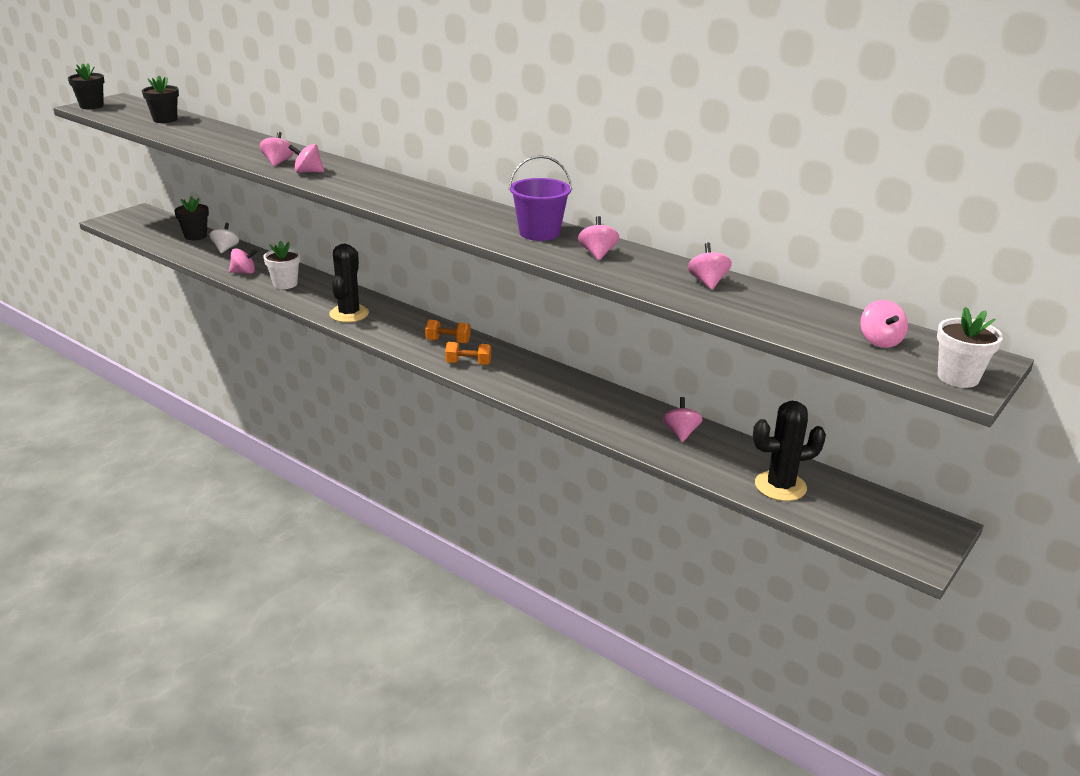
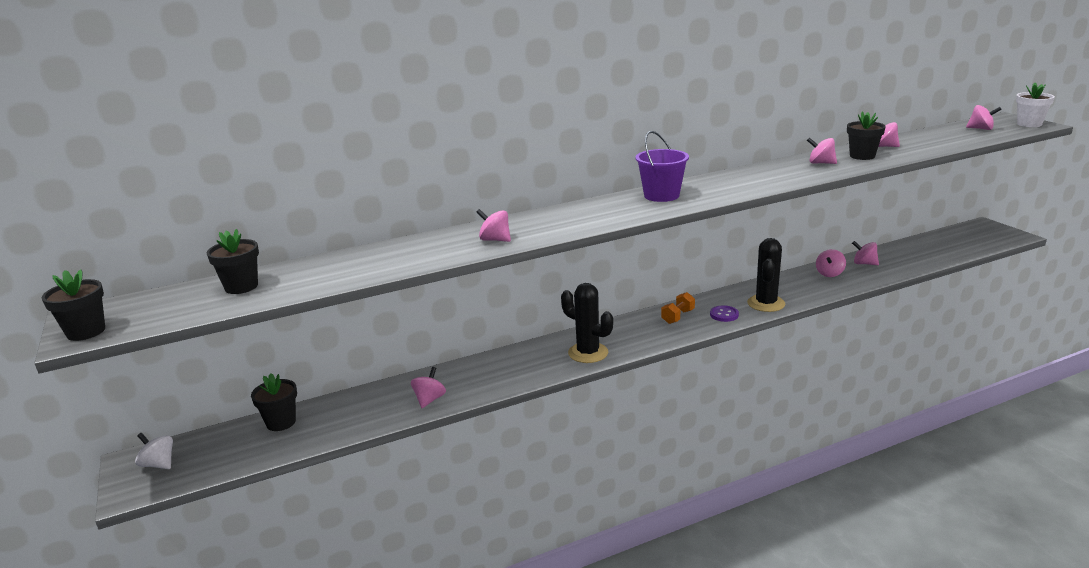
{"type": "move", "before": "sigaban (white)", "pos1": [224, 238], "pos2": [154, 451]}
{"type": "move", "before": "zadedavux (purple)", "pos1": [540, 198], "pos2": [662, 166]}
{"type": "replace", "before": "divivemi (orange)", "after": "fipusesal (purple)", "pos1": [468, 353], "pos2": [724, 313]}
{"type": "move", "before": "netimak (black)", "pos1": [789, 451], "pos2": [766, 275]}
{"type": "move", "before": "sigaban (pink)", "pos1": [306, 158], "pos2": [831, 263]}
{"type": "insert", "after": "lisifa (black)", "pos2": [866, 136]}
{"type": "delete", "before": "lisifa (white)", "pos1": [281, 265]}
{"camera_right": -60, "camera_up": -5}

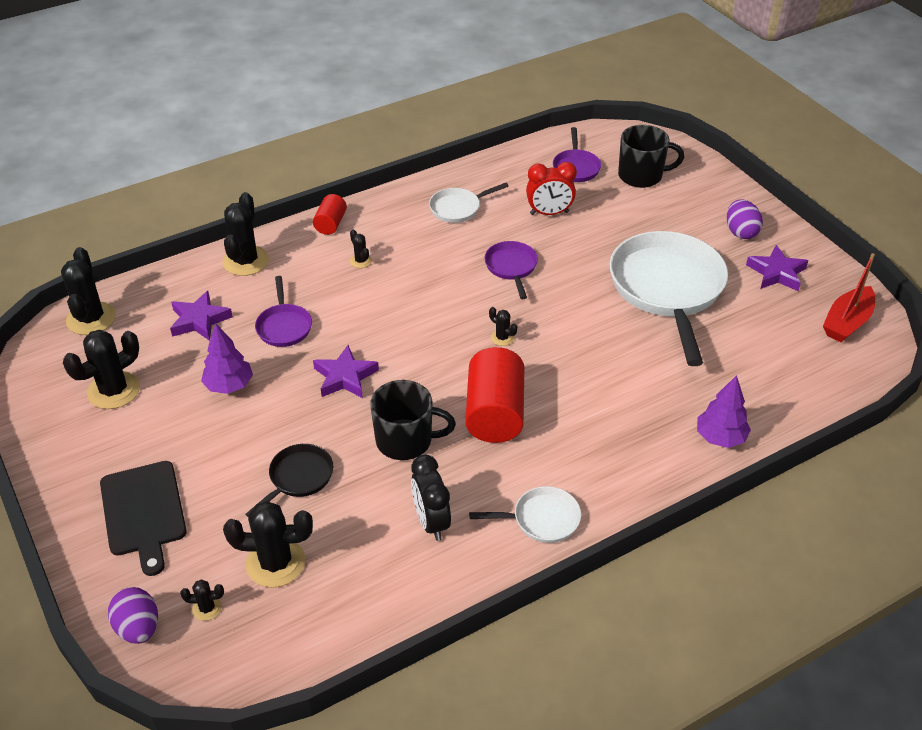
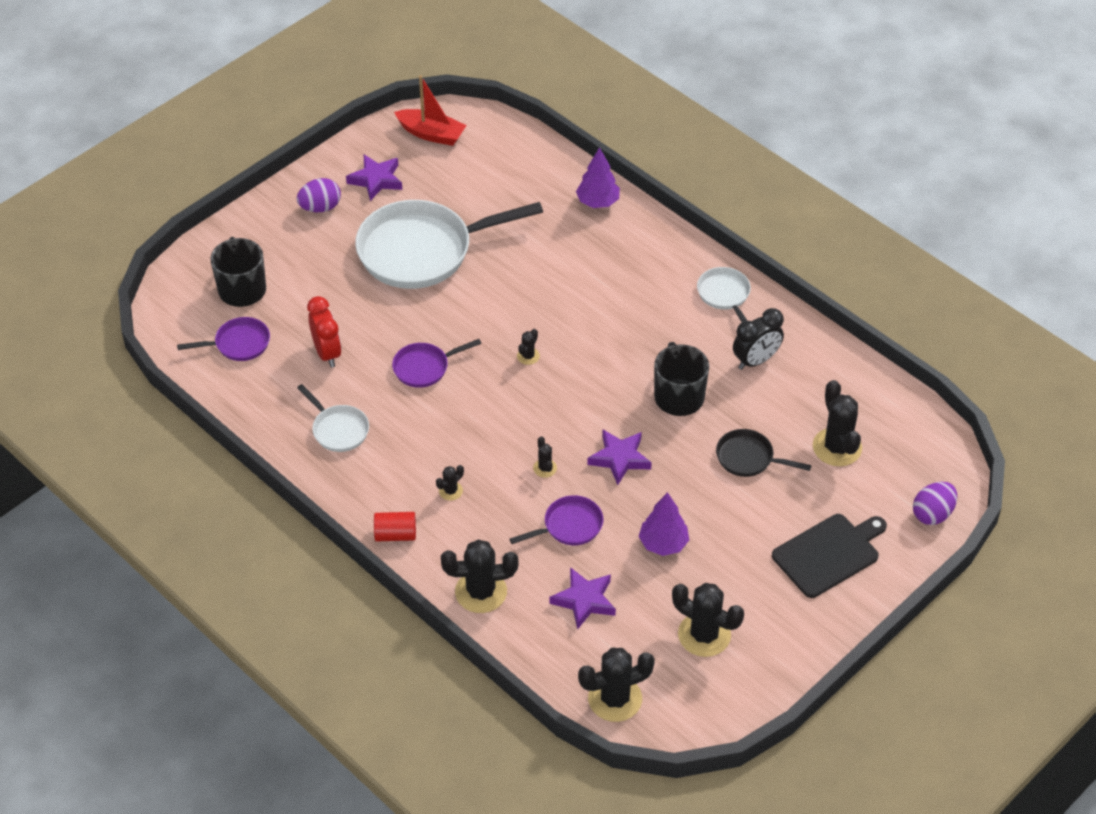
{"type": "move", "before": "netimak (black)", "pos1": [202, 600], "pos2": [545, 457]}
{"type": "delete", "before": "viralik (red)", "pos1": [494, 395]}
{"camera_right": -105, "camera_up": 5}

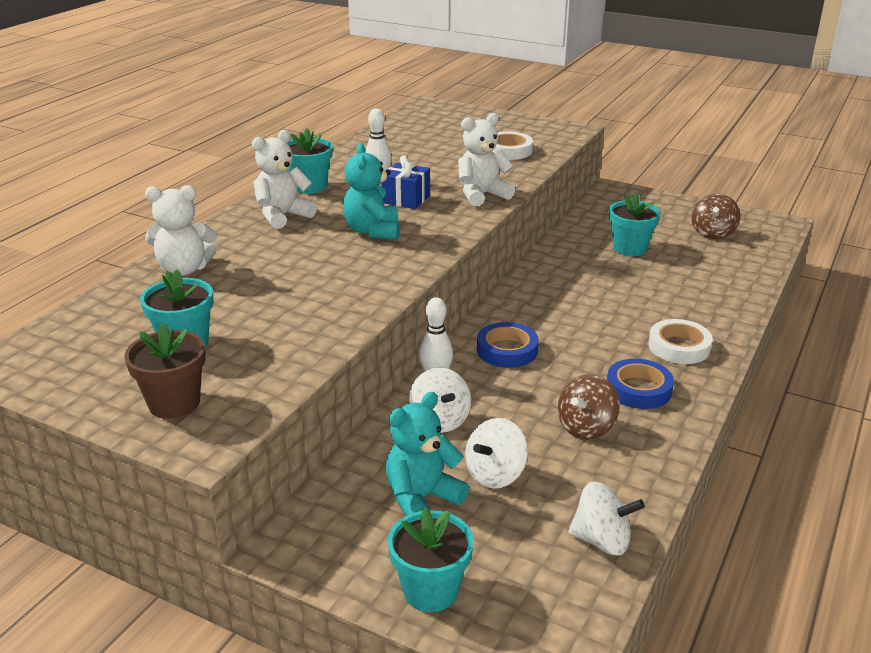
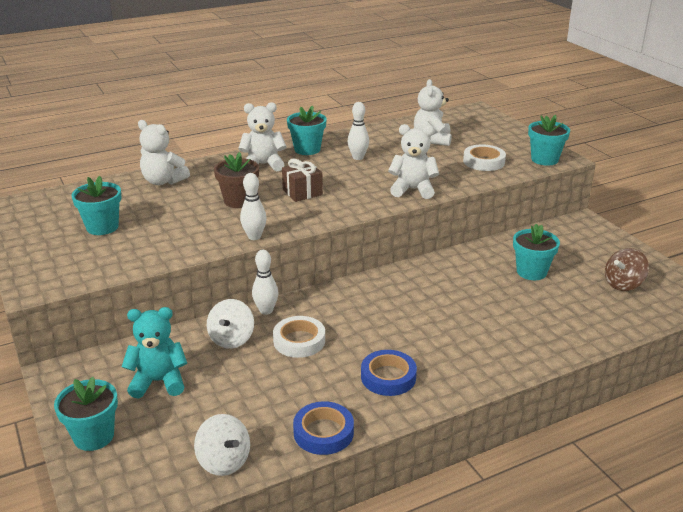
{"type": "move", "before": "lisifa (brown)", "pos1": [165, 371], "pos2": [236, 180]}
{"type": "insert", "after": "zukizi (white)", "pos2": [253, 206]}
{"type": "move", "before": "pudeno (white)", "pos1": [680, 341], "pos2": [299, 337]}
{"type": "replace", "before": "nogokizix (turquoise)", "after": "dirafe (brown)", "pos1": [371, 191], "pos2": [302, 180]}
{"type": "move", "before": "pudeno (blue)", "pos1": [508, 345], "pos2": [323, 428]}
{"type": "insert", "after": "nogokizix (white)", "pos2": [433, 112]}
{"type": "insert", "after": "lisifa (turquoise)", "pos2": [549, 140]}
{"type": "delete", "before": "dirafe (blue)", "pos1": [406, 182]}
{"type": "delete", "before": "sigaban (white)", "pos1": [496, 453]}
{"type": "delete", "before": "sigaban (brown)", "pos1": [589, 407]}
{"camera_right": 35, "camera_up": 0}

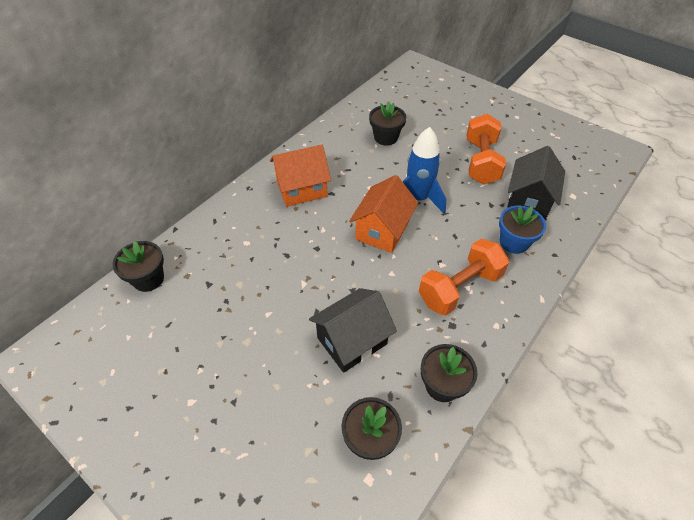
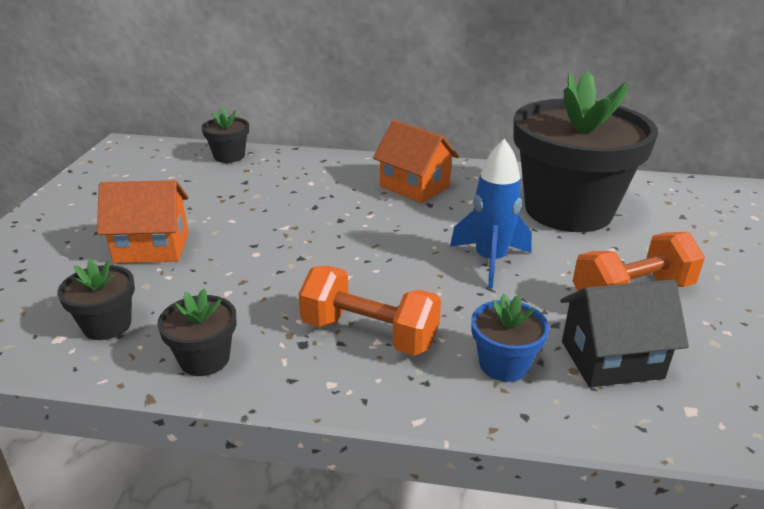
{"type": "move", "before": "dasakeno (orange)", "pos1": [383, 214], "pos2": [143, 222]}
{"type": "resize", "before": "lisifa (black)", "pos1": [387, 124], "pos2": [585, 151], "scale": 2.45}
{"type": "delete", "before": "dasakeno (black)", "pos1": [353, 330]}
{"camera_right": 60, "camera_up": -20}

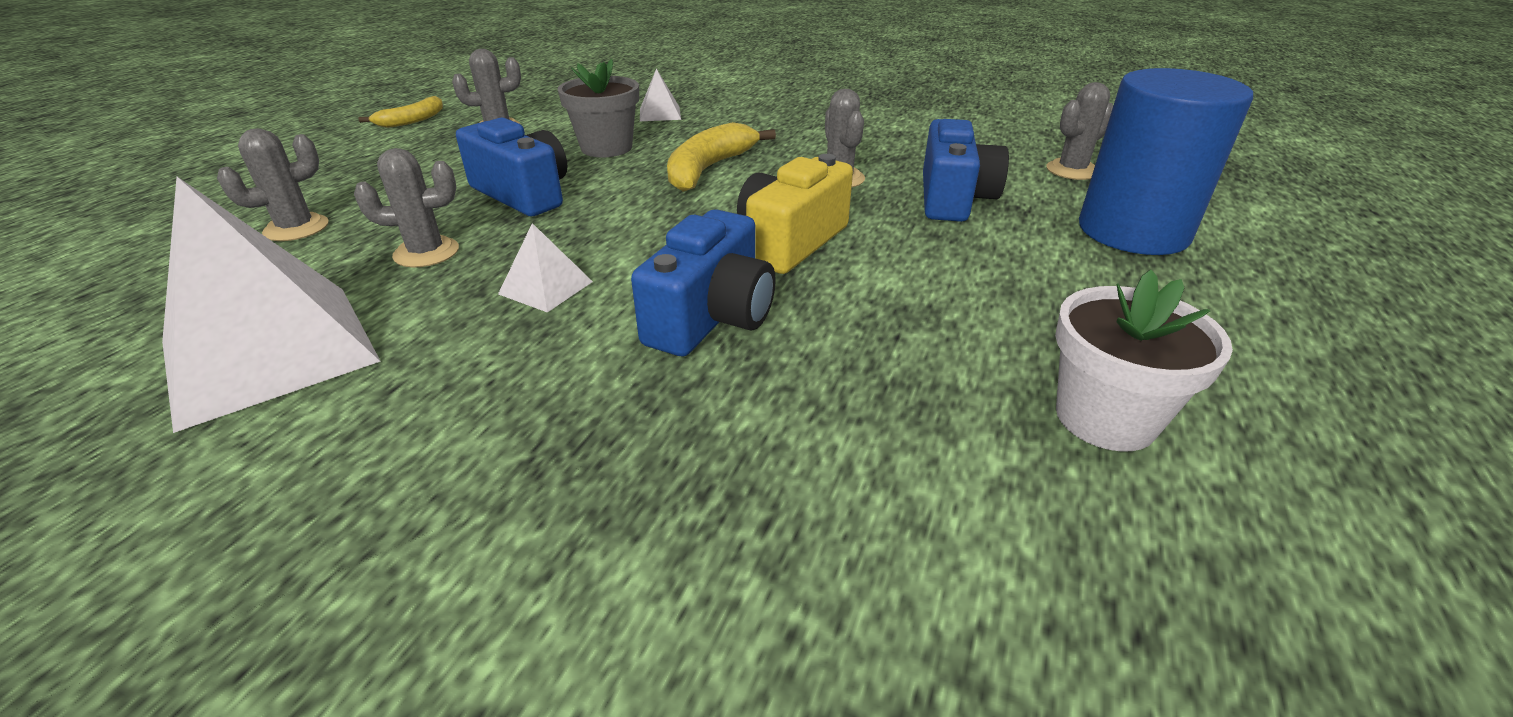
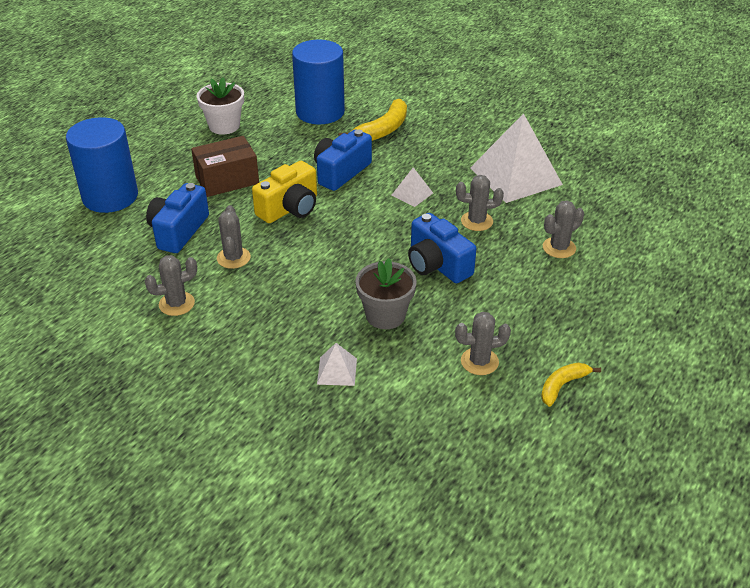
{"type": "move", "before": "netimak (grey)", "pos1": [1080, 131], "pos2": [171, 285]}
{"type": "insert", "after": "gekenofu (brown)", "pos2": [225, 166]}
{"type": "insert", "after": "viralik (blue)", "pos2": [318, 82]}
{"type": "move", "before": "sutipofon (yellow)", "pos1": [721, 157], "pos2": [373, 120]}
{"camera_right": -170, "camera_up": 5}

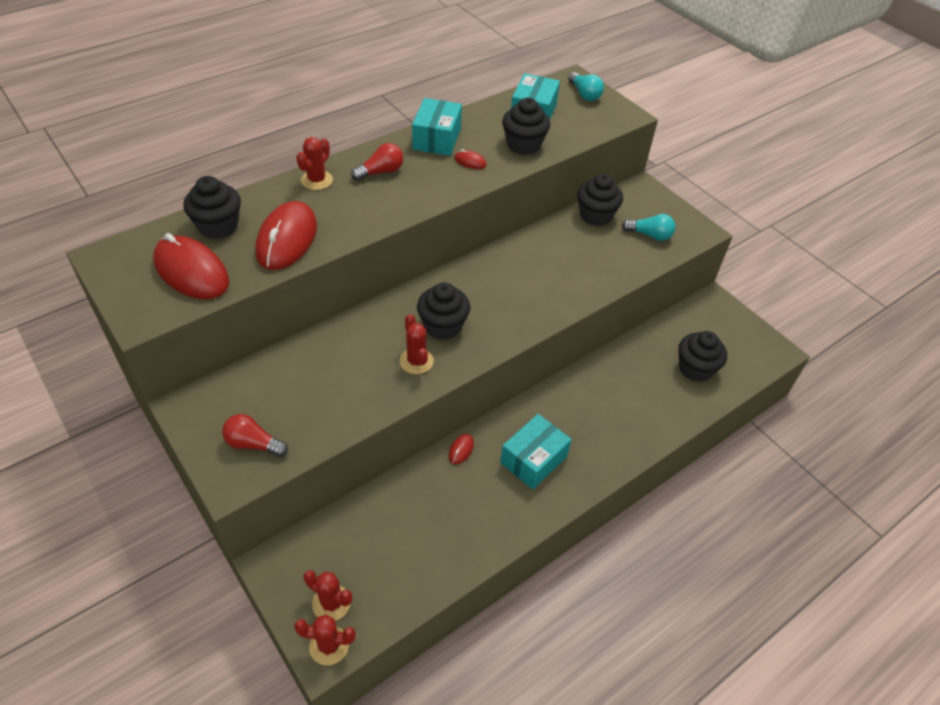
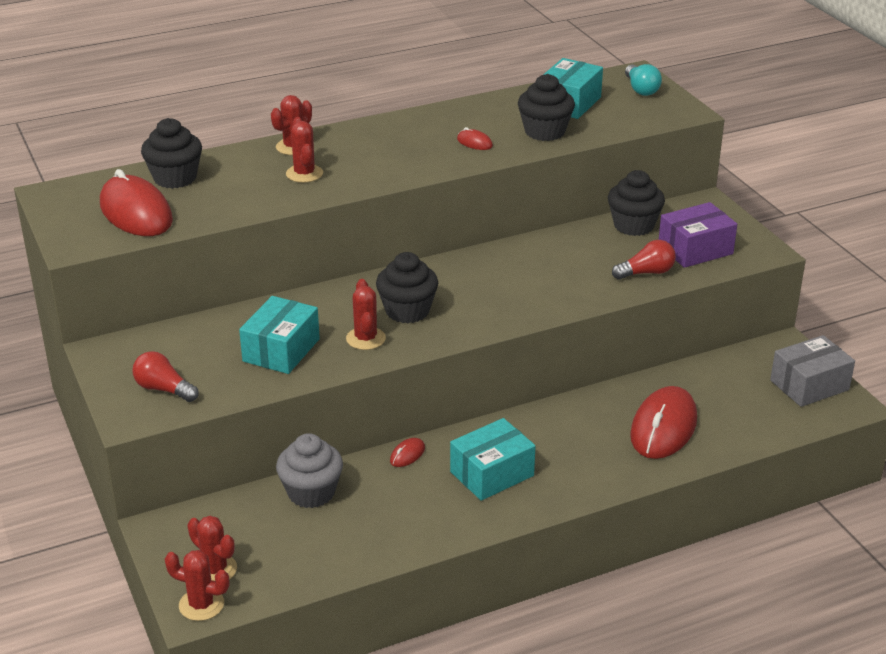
{"type": "move", "before": "gekenofu (turquoise)", "pos1": [437, 127], "pos2": [279, 335]}
{"type": "insert", "after": "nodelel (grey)", "pos2": [309, 470]}
{"type": "insert", "after": "netimak (red)", "pos2": [304, 150]}
{"type": "move", "before": "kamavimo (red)", "pos1": [377, 162], "pos2": [644, 260]}
{"type": "move", "before": "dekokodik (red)", "pos1": [286, 235], "pos2": [663, 422]}
{"type": "replace", "before": "kamavimo (turquoise)", "after": "gekenofu (purple)", "pos1": [648, 227], "pos2": [698, 235]}
{"type": "insert", "after": "gekenofu (grey)", "pos2": [812, 371]}
{"type": "delete", "before": "nodelel (black)", "pos1": [702, 356]}
{"camera_right": 15, "camera_up": -15}

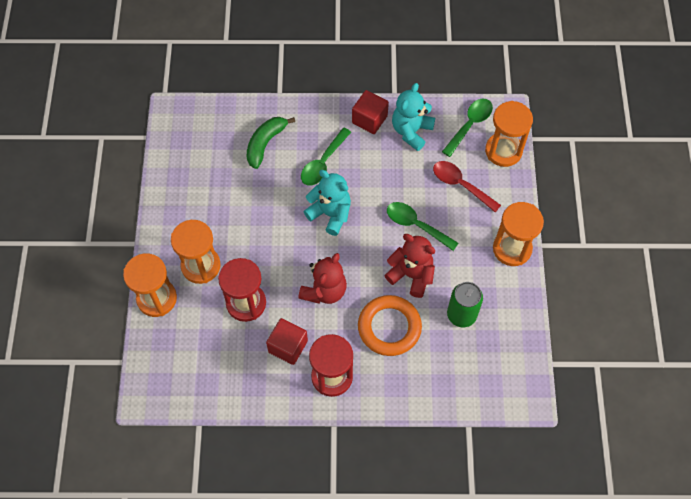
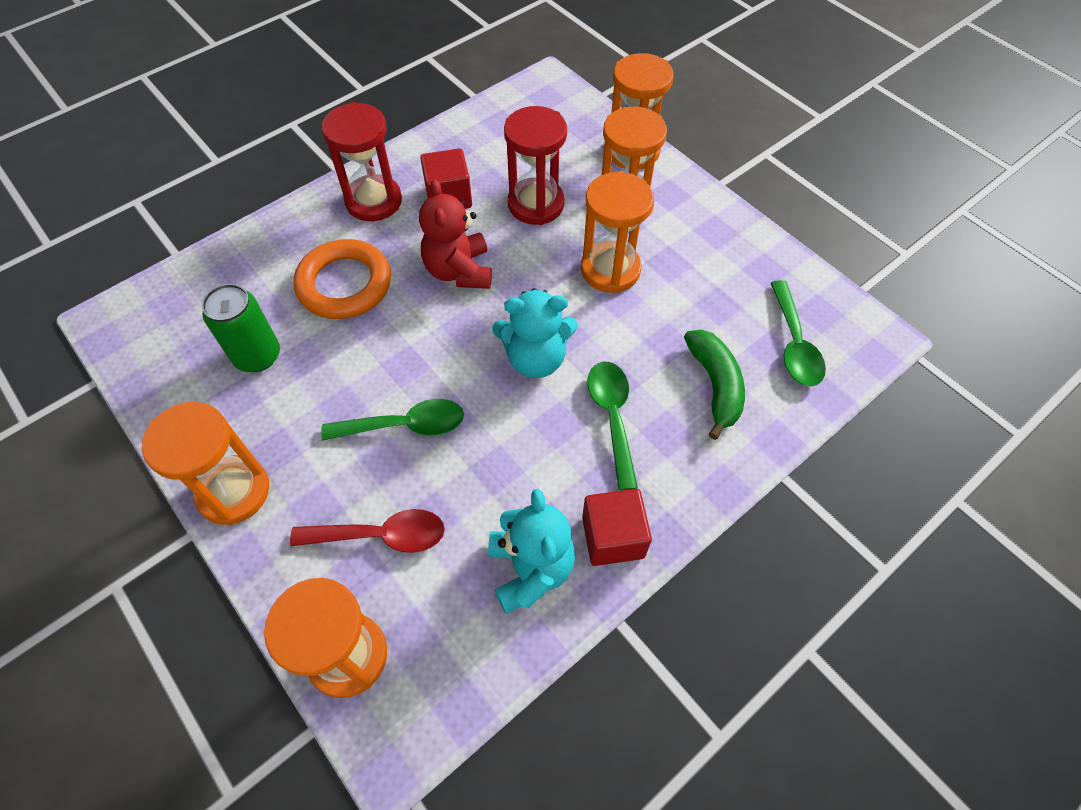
{"type": "insert", "after": "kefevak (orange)", "pos2": [617, 232]}
{"type": "move", "before": "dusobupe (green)", "pos1": [467, 128], "pos2": [798, 333]}
{"type": "delete", "before": "nogokizix (red)", "pos1": [409, 266]}
{"camera_right": 140, "camera_up": -5}

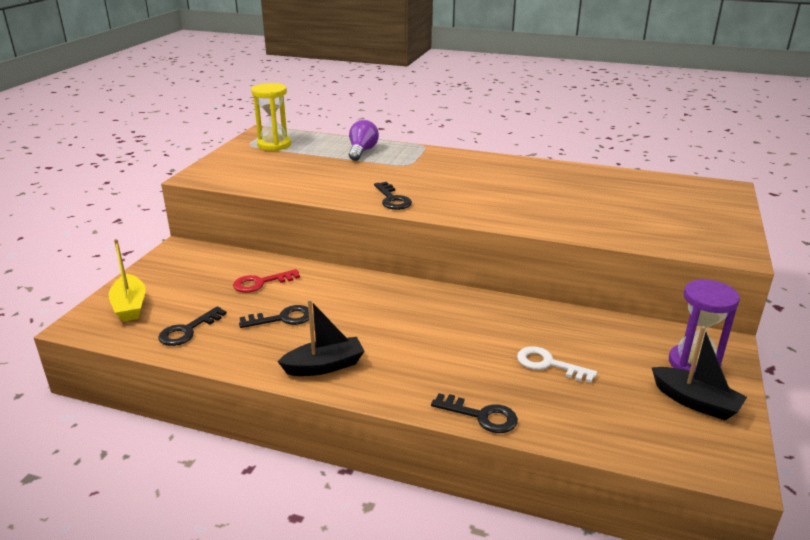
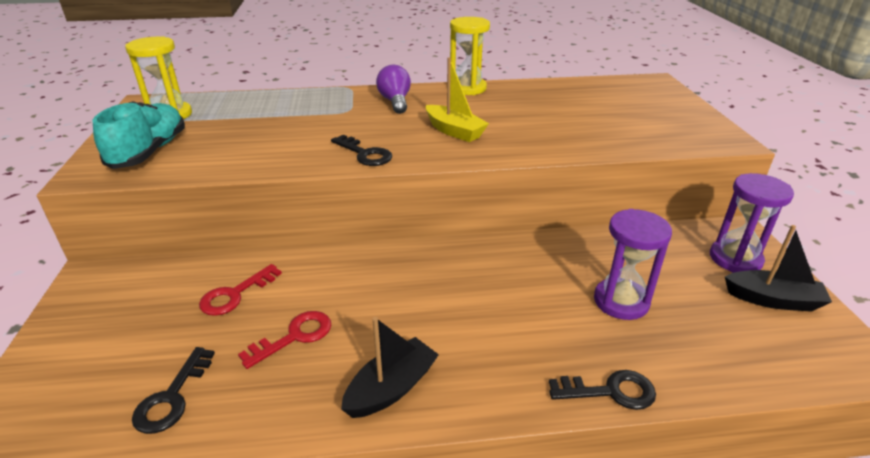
{"type": "insert", "after": "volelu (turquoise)", "pos2": [139, 135]}
{"type": "recolor", "before": "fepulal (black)", "after": "fepulal (red)", "pos1": [274, 316], "pos2": [284, 340]}
{"type": "move", "before": "kamavimo (purple)", "pos1": [364, 140], "pos2": [393, 89]}
{"type": "move", "before": "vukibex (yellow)", "pos1": [127, 280], "pos2": [457, 99]}
{"type": "insert", "after": "kefevak (yellow)", "pos2": [470, 56]}
{"type": "replace", "before": "fepulal (white)", "after": "kefevak (purple)", "pos1": [557, 364], "pos2": [633, 264]}
{"camera_right": -25, "camera_up": 5}

